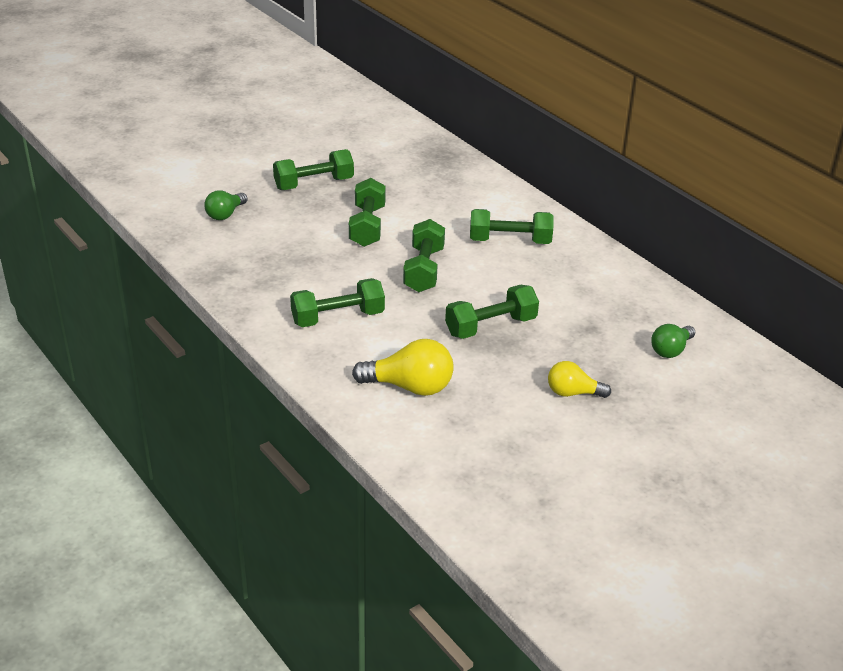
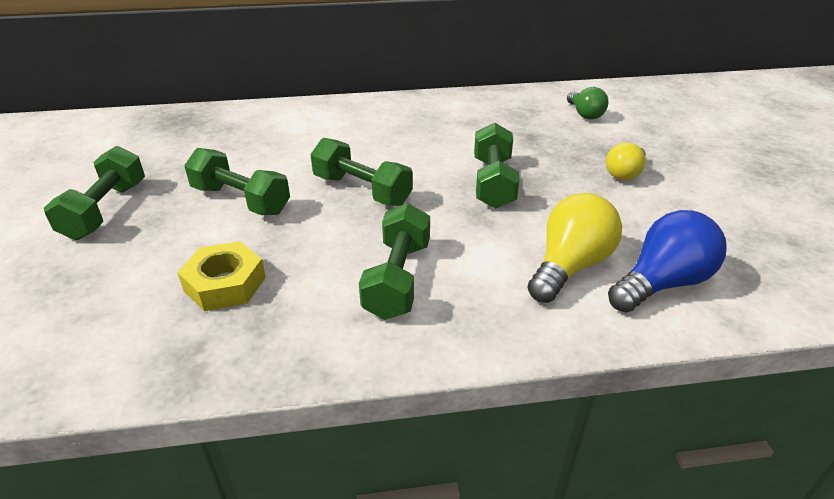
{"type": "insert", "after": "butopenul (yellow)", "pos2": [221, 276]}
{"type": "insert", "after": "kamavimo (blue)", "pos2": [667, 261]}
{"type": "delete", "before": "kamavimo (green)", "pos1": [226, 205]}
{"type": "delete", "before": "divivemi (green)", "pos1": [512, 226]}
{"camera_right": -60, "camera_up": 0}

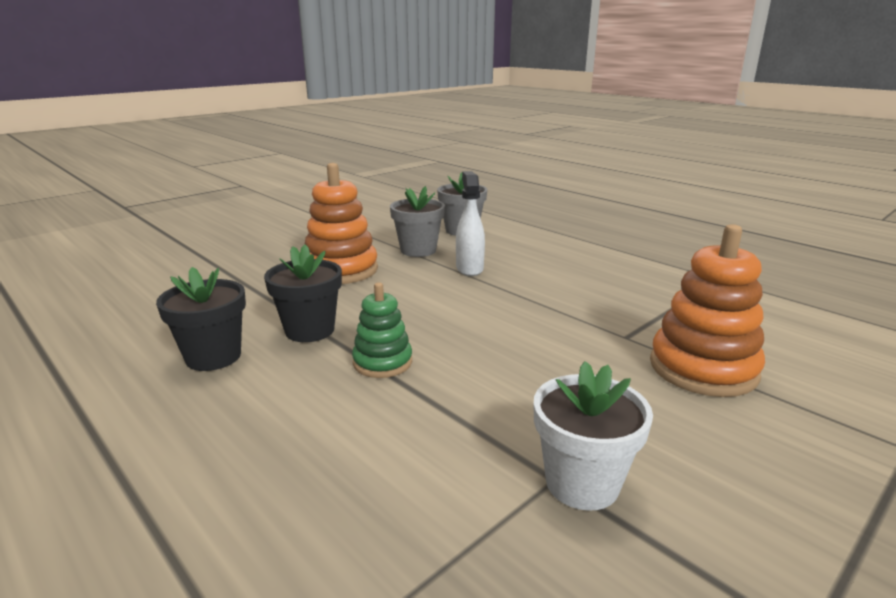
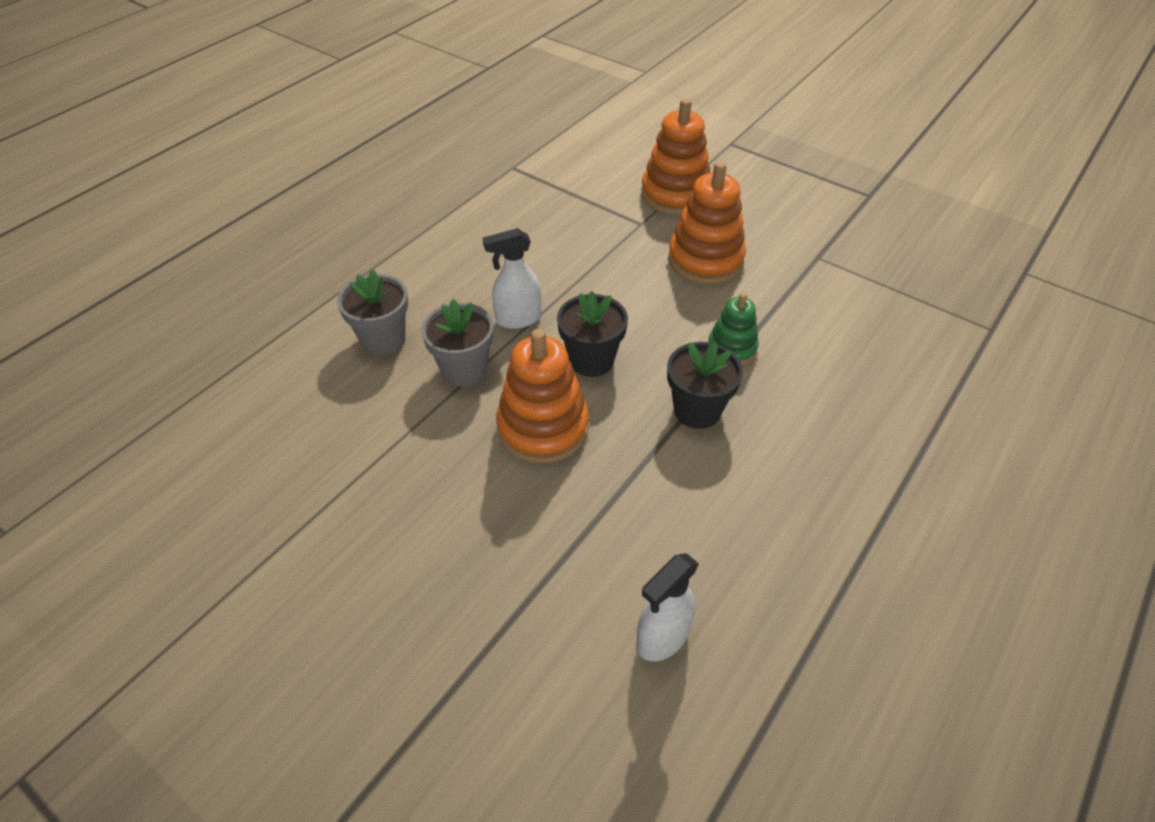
{"type": "move", "before": "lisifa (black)", "pos1": [201, 319], "pos2": [592, 334]}
{"type": "insert", "after": "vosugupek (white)", "pos2": [668, 607]}
{"type": "insert", "after": "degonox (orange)", "pos2": [707, 223]}
{"type": "delete", "before": "lisifa (white)", "pos1": [593, 436]}
{"camera_right": -100, "camera_up": 25}

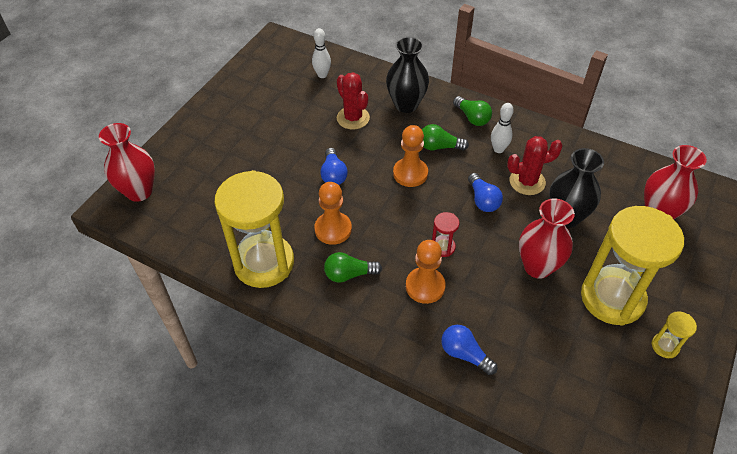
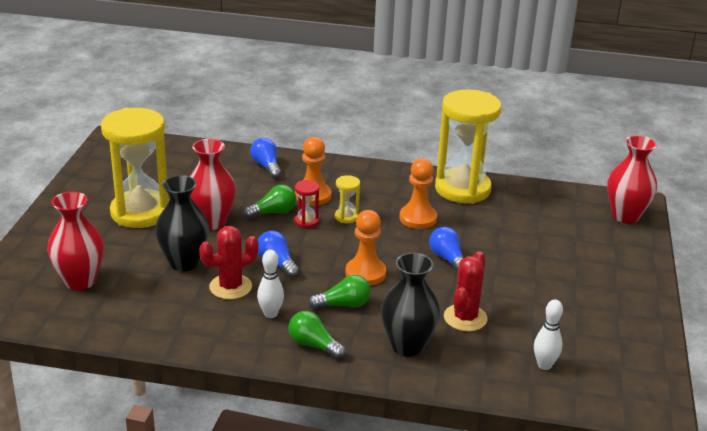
{"type": "move", "before": "kamavimo (green)", "pos1": [353, 267], "pos2": [269, 202]}
{"type": "rotate", "before": "kamavimo (blue)", "pos1": [469, 350], "pos2": [265, 158], "turn": -135}
{"type": "move", "before": "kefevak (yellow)", "pos1": [674, 334], "pos2": [347, 199]}
{"type": "rotate", "before": "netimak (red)", "pos1": [353, 101], "pos2": [466, 291], "turn": 75}
{"camera_right": 160, "camera_up": -20}

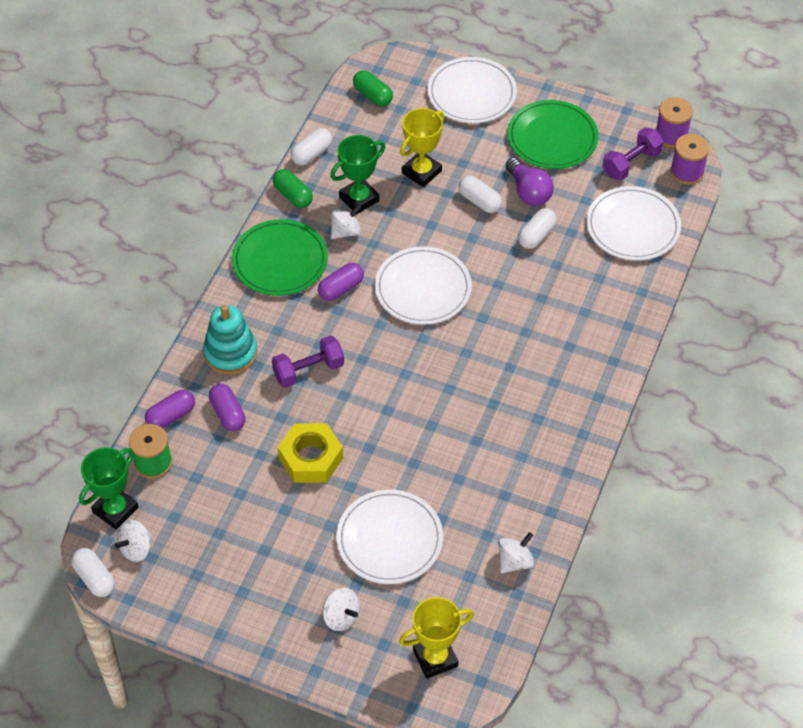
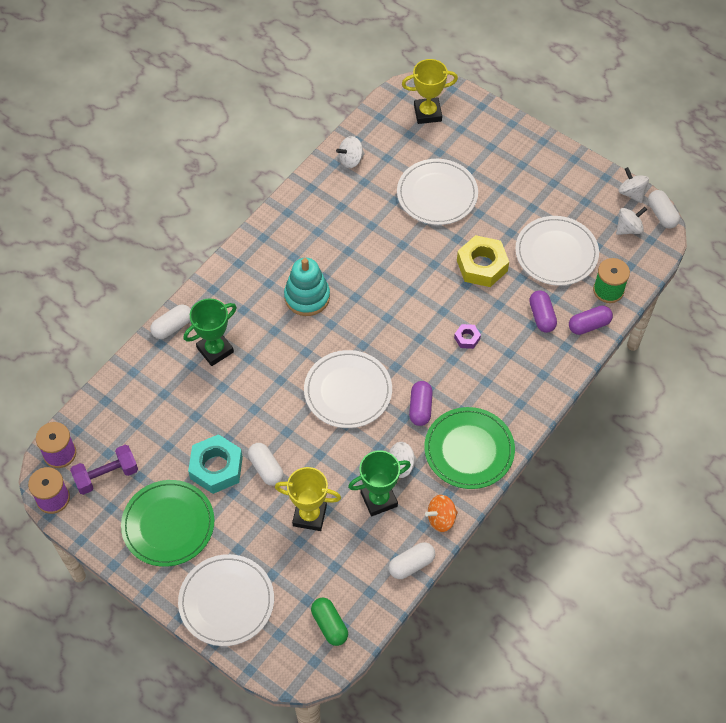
{"type": "move", "before": "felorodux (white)", "pos1": [537, 228], "pos2": [170, 321]}
{"type": "move", "before": "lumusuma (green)", "pos1": [109, 488], "pos2": [210, 332]}
{"type": "replace", "before": "kamavimo (purple)", "after": "butopenul (turquoise)", "pos1": [530, 182], "pos2": [215, 464]}
{"type": "rotate", "before": "lumusuma (yellow)", "pos1": [422, 147], "pos2": [308, 499], "turn": 45}
{"type": "move", "before": "degonox (turquoise)", "pos1": [230, 339], "pos2": [307, 287]}
{"type": "rotate", "before": "felorodux (purple)", "pos1": [341, 282], "pos2": [421, 403], "turn": -60}
{"type": "replace", "before": "felorodux (green)", "after": "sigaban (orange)", "pos1": [293, 188], "pos2": [441, 513]}
{"type": "replace", "before": "divivemi (purple)", "after": "butopenul (purple)", "pos1": [308, 361], "pos2": [467, 336]}
{"type": "move", "before": "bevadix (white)", "pos1": [633, 223], "pos2": [557, 251]}
{"type": "move", "before": "sigaban (white)", "pos1": [341, 609], "pos2": [633, 185]}
{"camera_right": -165, "camera_up": 5}

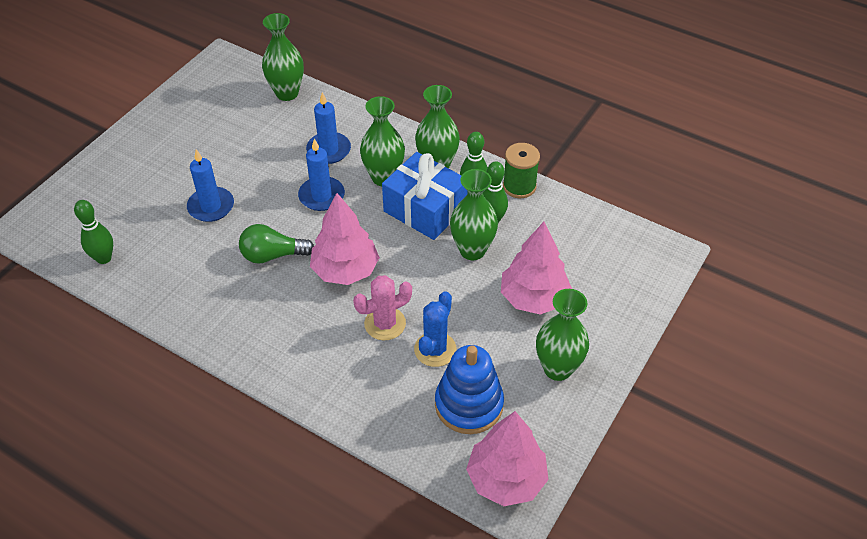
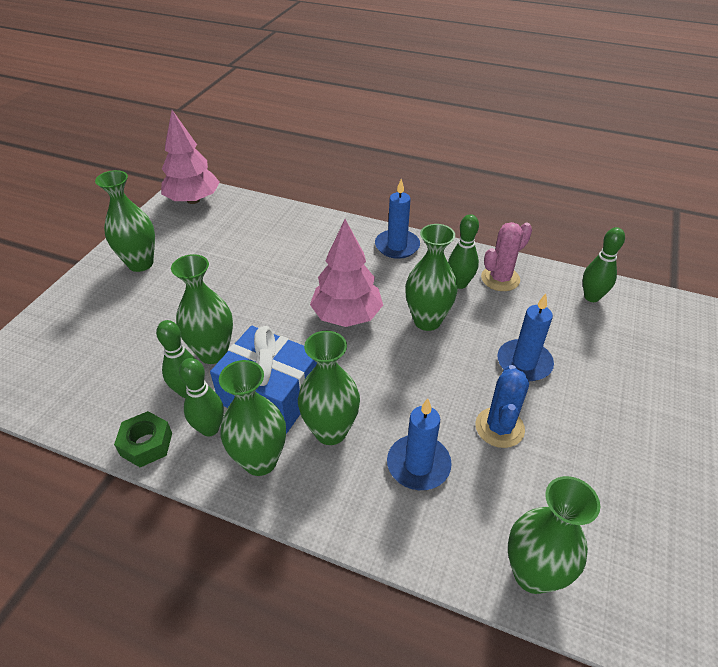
{"type": "replace", "before": "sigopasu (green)", "after": "butopenul (green)", "pos1": [521, 170], "pos2": [143, 439]}
{"type": "move", "before": "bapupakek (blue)", "pos1": [321, 174], "pos2": [397, 219]}
{"type": "replace", "before": "kamavimo (green)", "after": "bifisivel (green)", "pos1": [276, 244], "pos2": [431, 277]}
{"type": "insert", "after": "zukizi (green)", "pos2": [463, 251]}
{"type": "move", "before": "netimak (blue)", "pos1": [435, 329], "pos2": [502, 406]}
{"type": "move", "before": "netimak (pink)", "pos1": [382, 308], "pos2": [506, 256]}
{"type": "delete", "before": "degonox (blue)", "pos1": [469, 389]}
{"type": "delete", "before": "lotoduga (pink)", "pos1": [536, 268]}
{"camera_right": 170, "camera_up": -5}

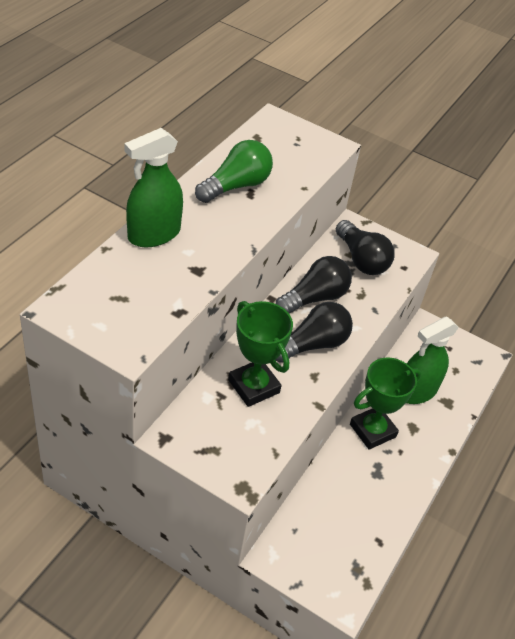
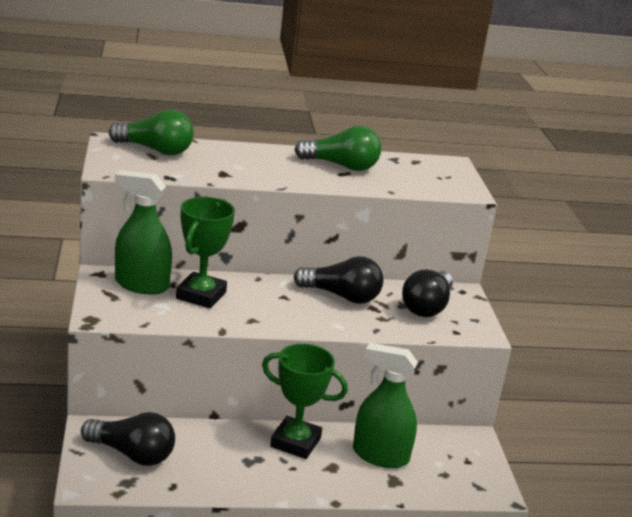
{"type": "move", "before": "kamavimo (black)", "pos1": [314, 332], "pos2": [128, 439]}
{"type": "insert", "after": "kamavimo (green)", "pos2": [151, 132]}
{"type": "move", "before": "vosugupek (green)", "pos1": [153, 187], "pos2": [143, 232]}
{"camera_right": 55, "camera_up": -20}

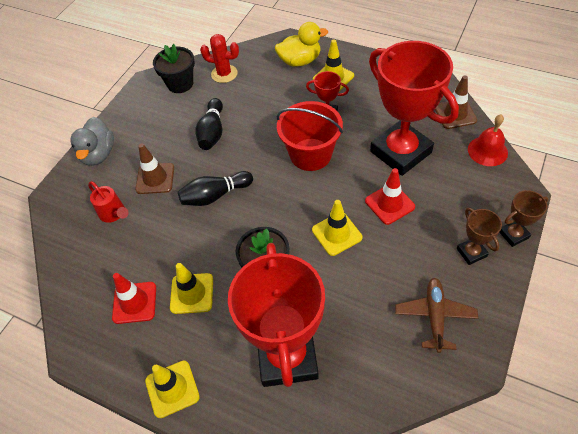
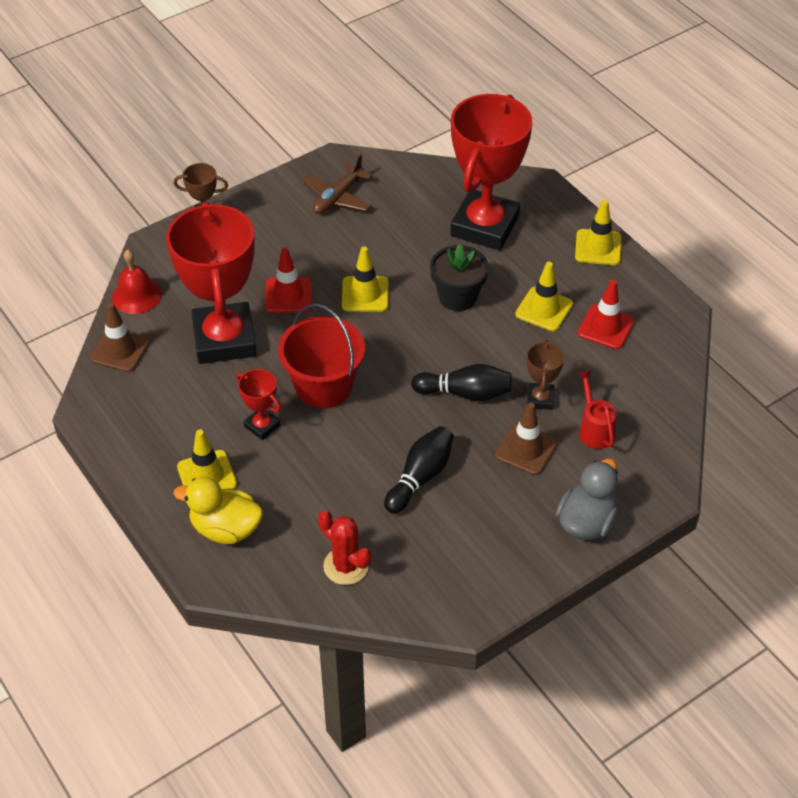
{"type": "move", "before": "lumusuma (brown)", "pos1": [479, 236], "pos2": [545, 375]}
{"type": "delete", "before": "lisifa (black)", "pos1": [174, 68]}
{"camera_right": -155, "camera_up": -5}

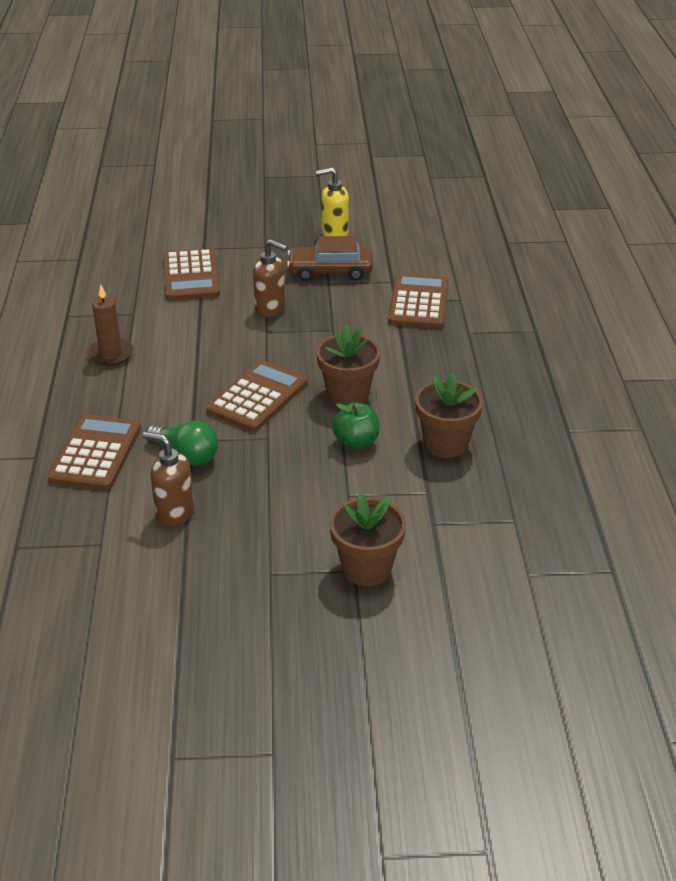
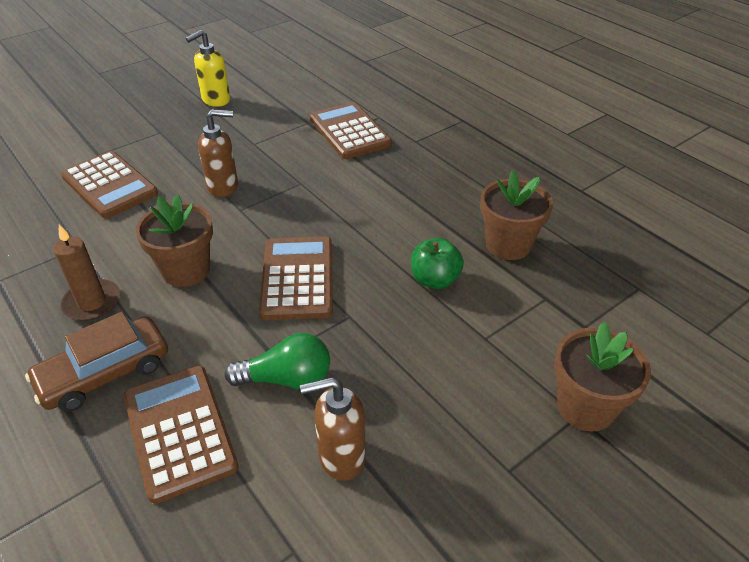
{"type": "move", "before": "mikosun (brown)", "pos1": [330, 258], "pos2": [96, 362]}
{"type": "move", "before": "lisifa (brown)", "pos1": [348, 365], "pos2": [174, 240]}
{"camera_right": -35, "camera_up": 5}

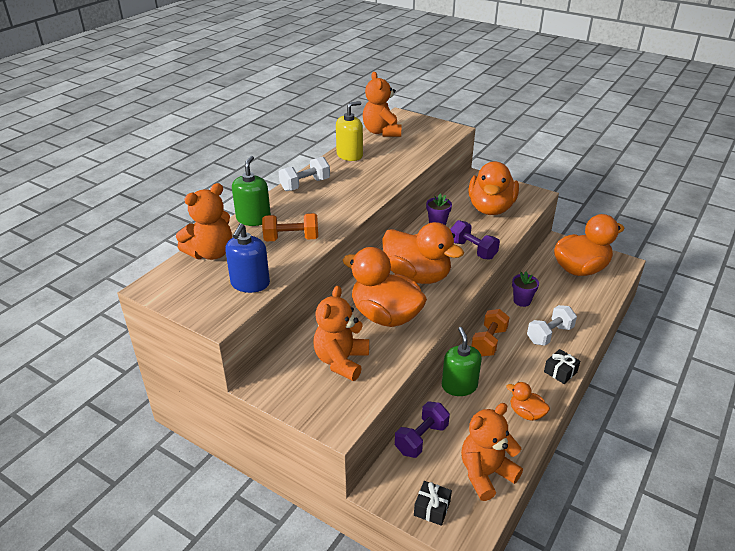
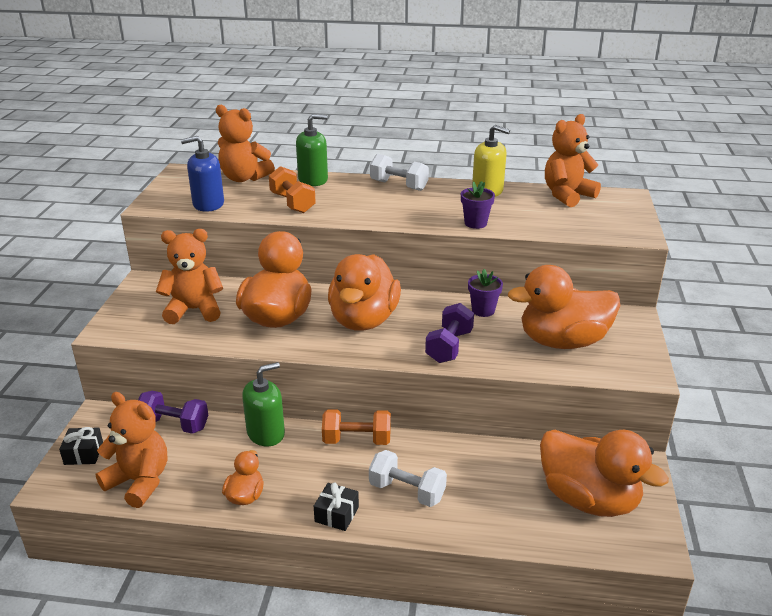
{"type": "move", "before": "lisifa (purple)", "pos1": [525, 289], "pos2": [478, 205]}
{"camera_right": 65, "camera_up": -5}

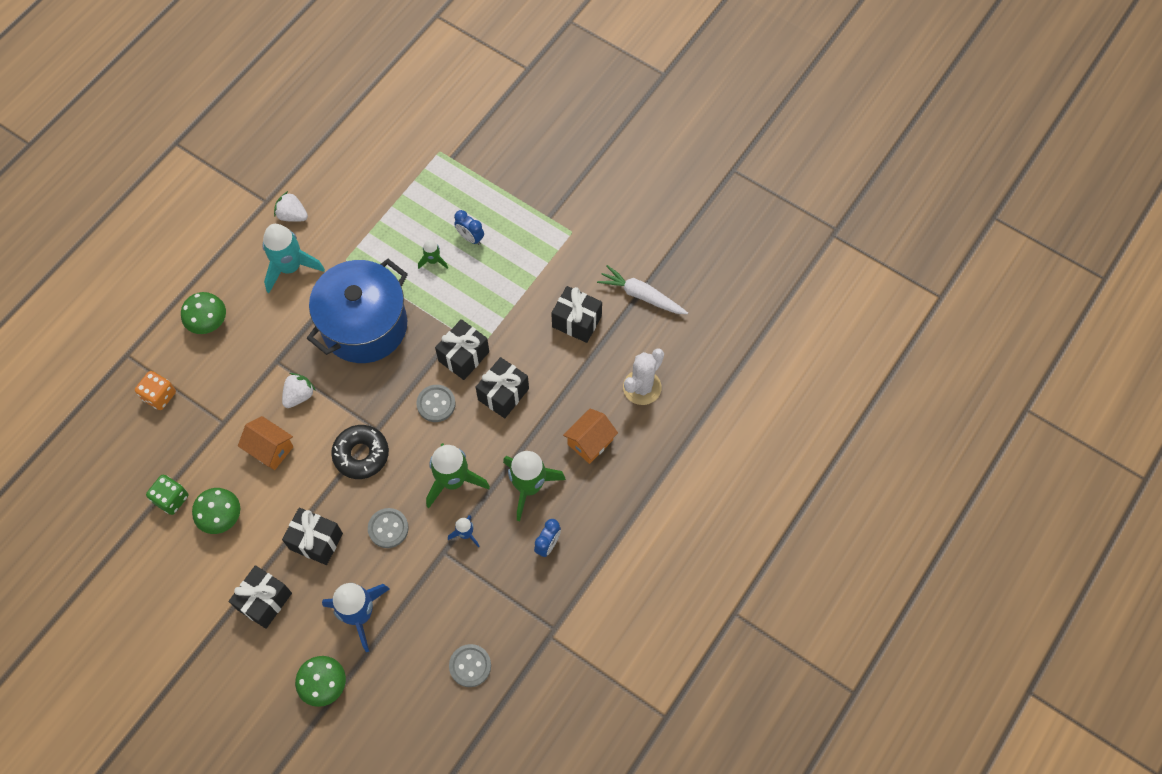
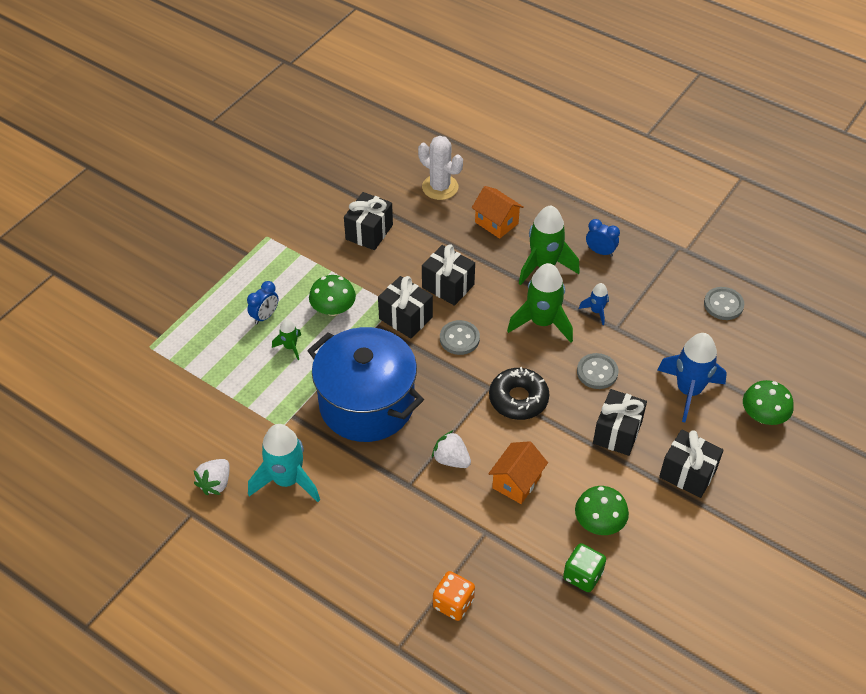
{"type": "move", "before": "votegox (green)", "pos1": [203, 313], "pos2": [332, 295]}
{"type": "delete", "before": "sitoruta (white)", "pos1": [642, 289]}
{"camera_right": -90, "camera_up": -15}

